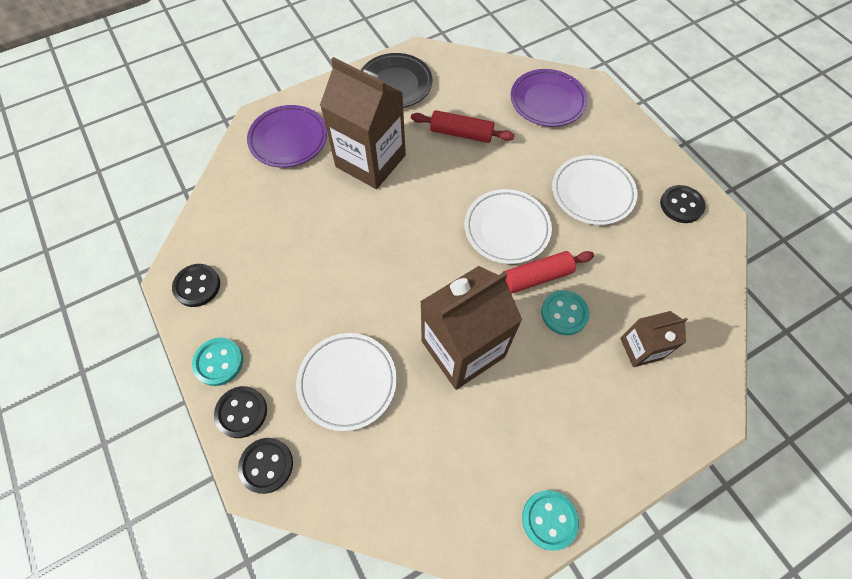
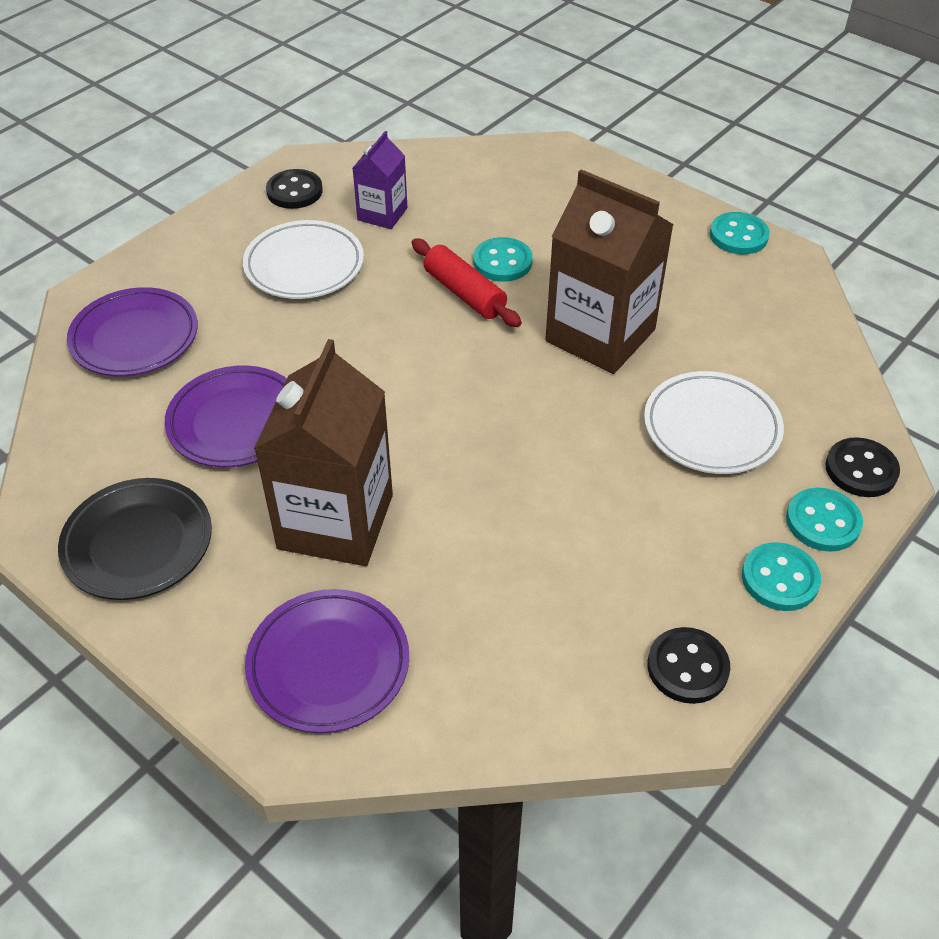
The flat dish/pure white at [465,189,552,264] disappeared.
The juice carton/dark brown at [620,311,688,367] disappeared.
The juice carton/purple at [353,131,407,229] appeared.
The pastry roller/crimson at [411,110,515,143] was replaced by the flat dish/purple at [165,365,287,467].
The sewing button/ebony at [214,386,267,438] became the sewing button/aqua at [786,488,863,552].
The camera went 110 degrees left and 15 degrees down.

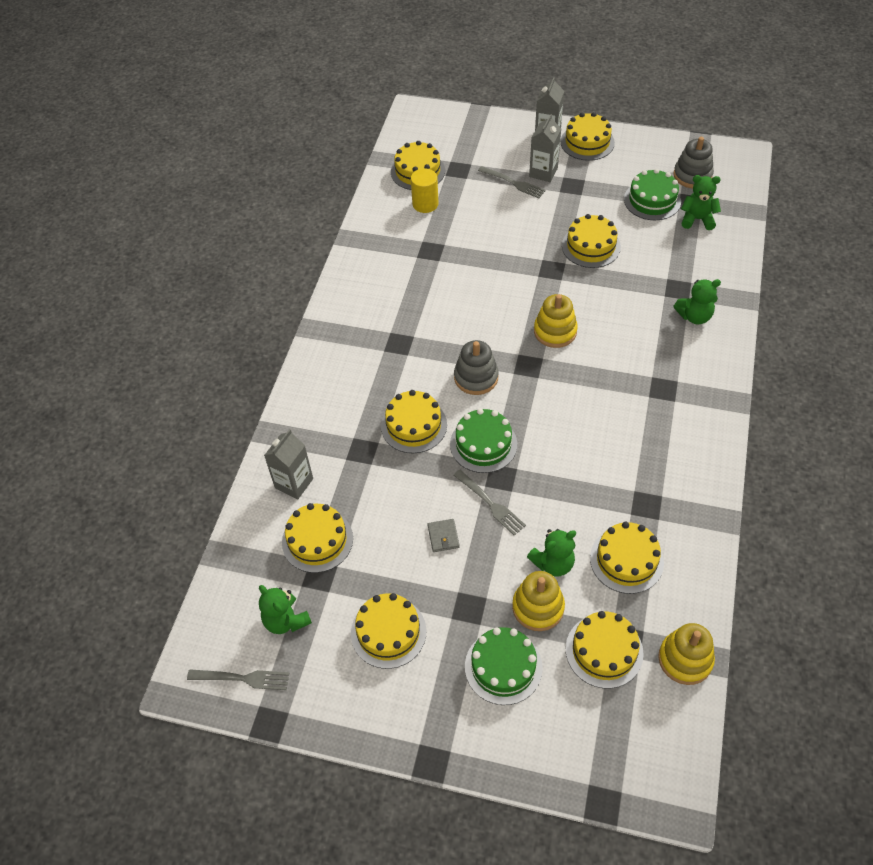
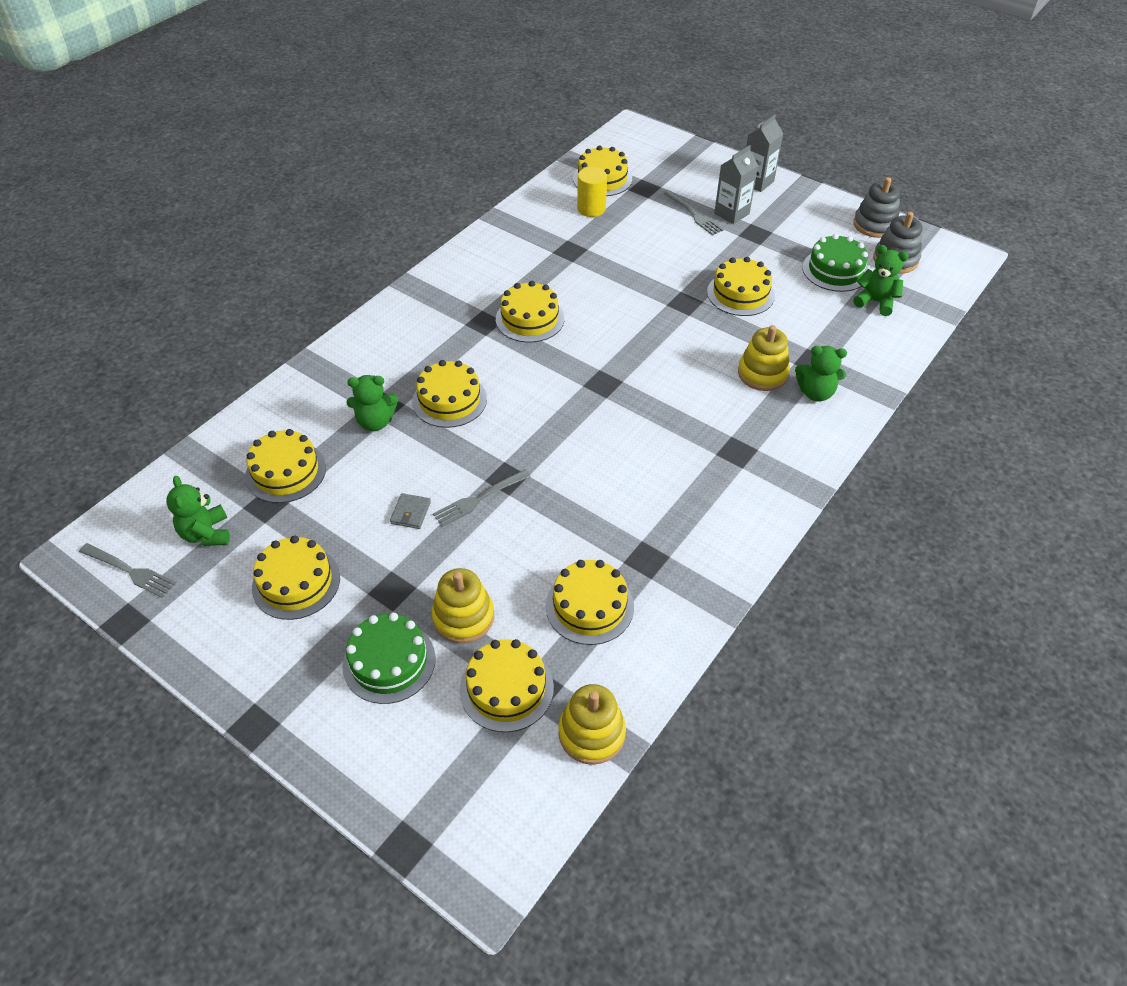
The juice carton/gray at [264,429,313,500] disappeared.
The layer cake/emerald at [450,408,517,473] disappeared.
The stacking rings/gray moved from [454,340,499,395] to [853,177,900,238].
The teddy bear/emerald moved from [527,529,576,577] to [346,375,399,431].
The stacking rings/yellow moved from [534,294,578,348] to [738,325,790,391].
The layer cake/yellow moved from [561,112,615,161] to [496,281,564,342].
The table fork/gray at [454,470,526,536] turned 75 degrees clockwise.
The camera went 20 degrees right and 5 degrees down.

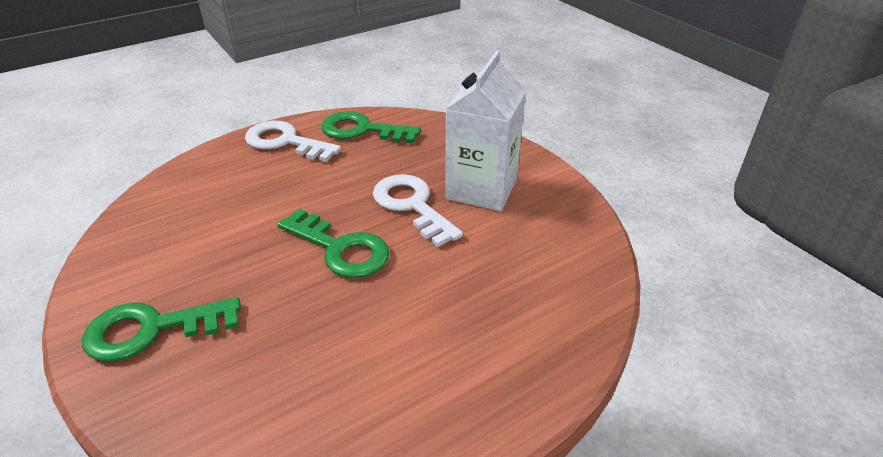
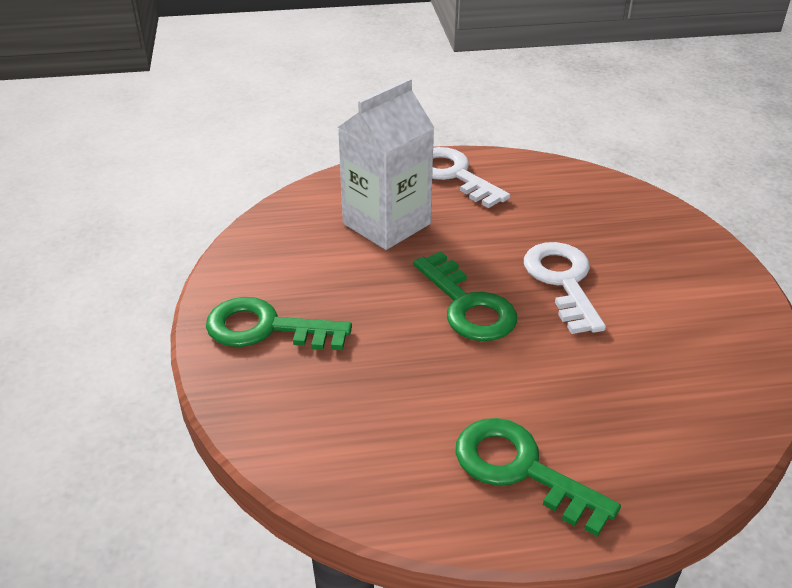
The key/emerald moved from [321,111,421,143] to [456,418,621,537].
The juice carton/pure white moved from [445,50,526,211] to [337,78,435,250].
The camera went 25 degrees right and 0 degrees up.

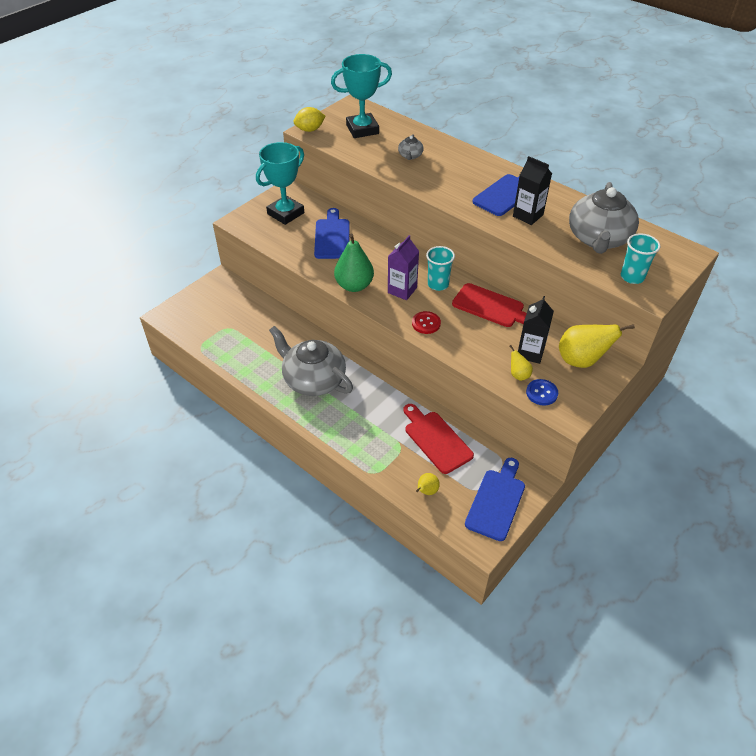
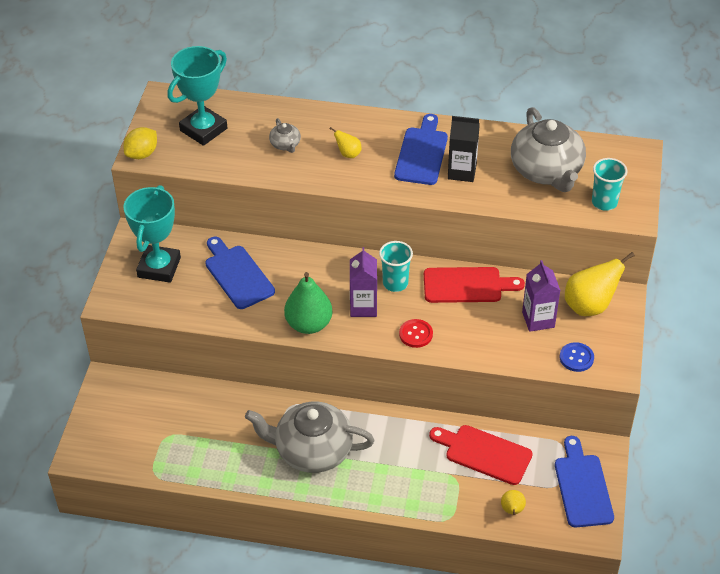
The toy pear/yellow moved from [510,345,533,381] to [329,127,362,158].
The juice carton/ebony at [518,296,554,364] became the juice carton/purple at [522,260,561,332].
The camera went 30 degrees left and 0 degrees up.

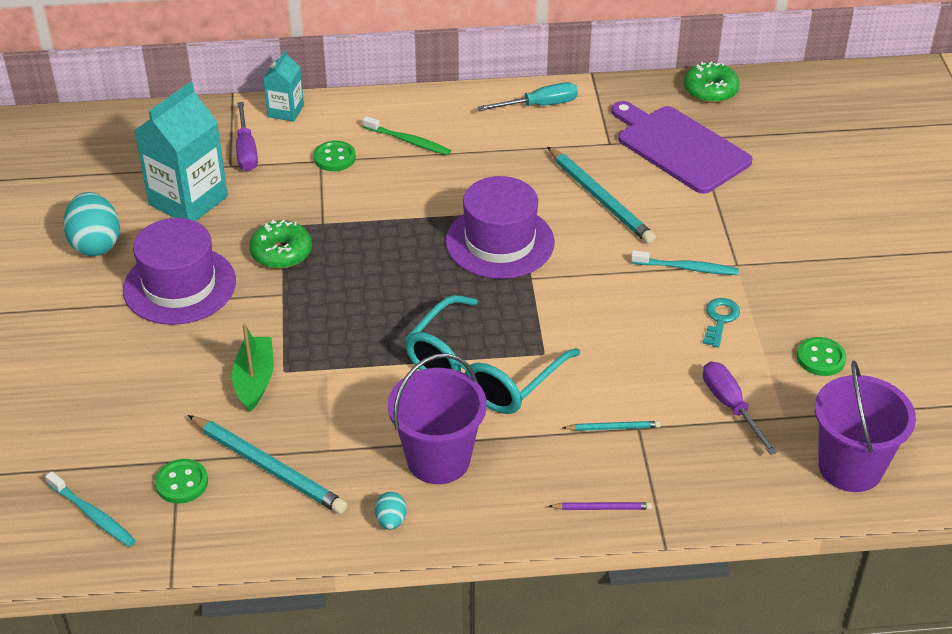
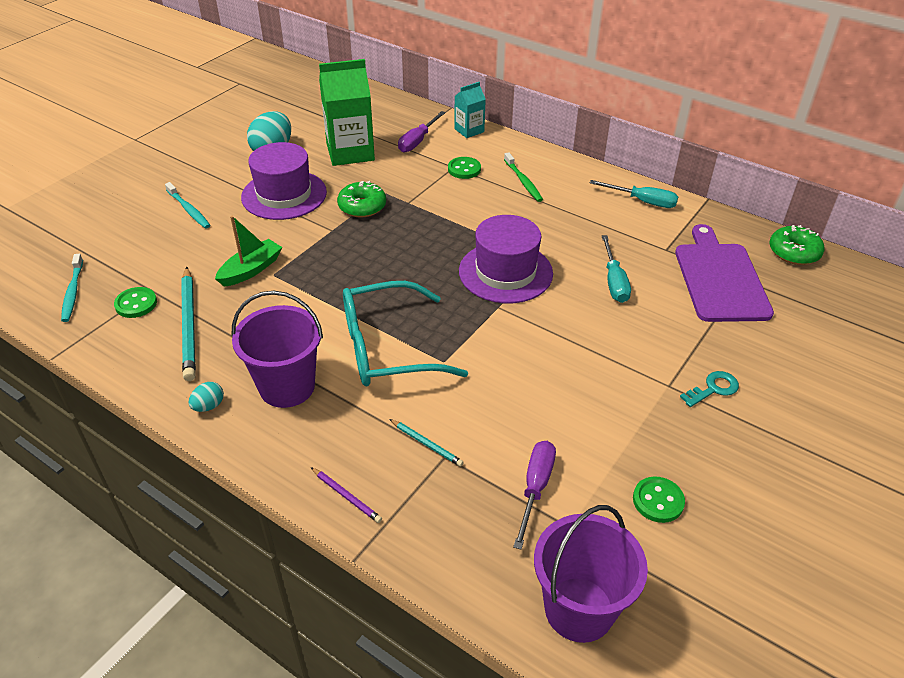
The dental brush/aqua moved from [631,250,739,275] to [165,182,211,229].
The key/aqua moved from [703,298,740,348] to [680,371,739,407].
The lead pencil/aqua at [547,147,656,244] was replaced by the hand screwdriver/aqua at [602,235,631,303].
The juice carton/aqua at [134,82,228,221] became the juice carton/emerald at [319,59,375,166].
The camera went 40 degrees right and 0 degrees up.

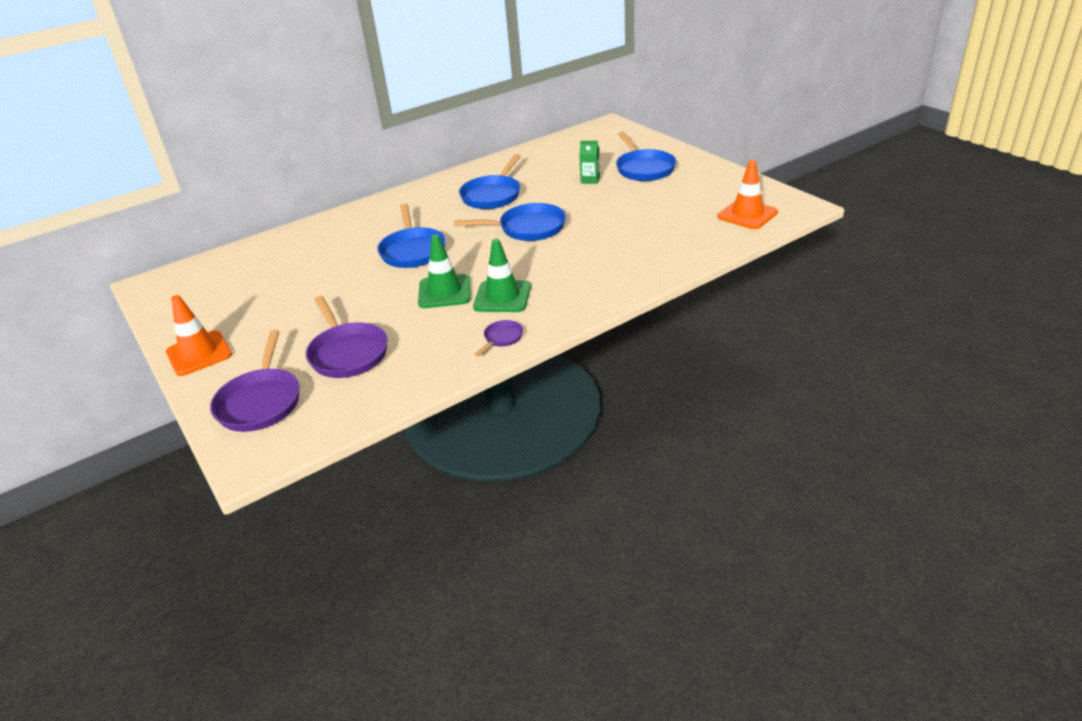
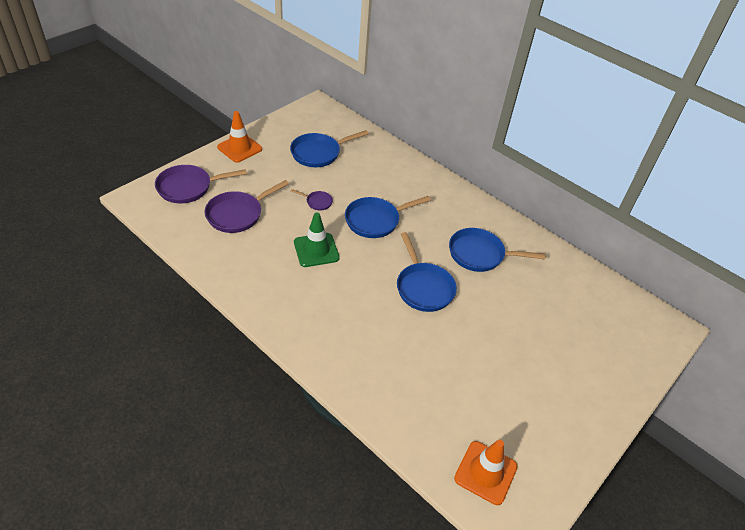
The traffic cone/emerald at [473,239,531,312] disappeared.
The juice carton/emerald at [579,141,600,184] disappeared.
The frying pan/purple moved from [474,320,523,357] to [291,189,333,210].
The frying pan/cobalt moved from [616,131,676,181] to [290,130,368,167].
The camera went 70 degrees right and 10 degrees up.

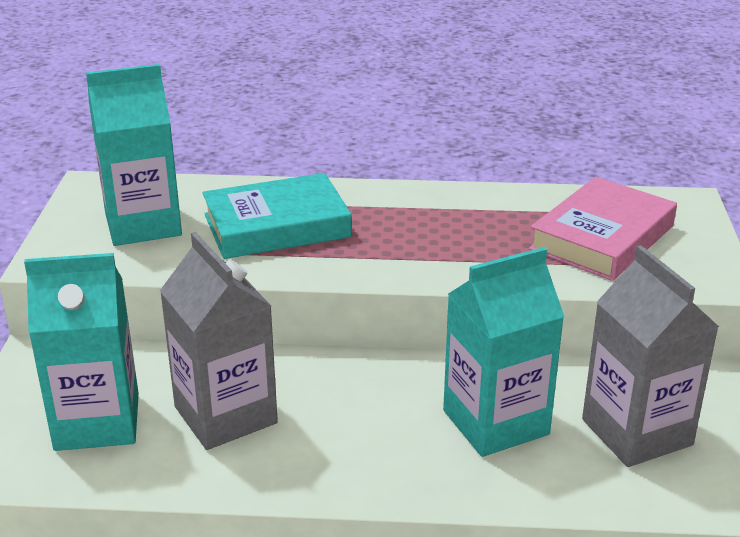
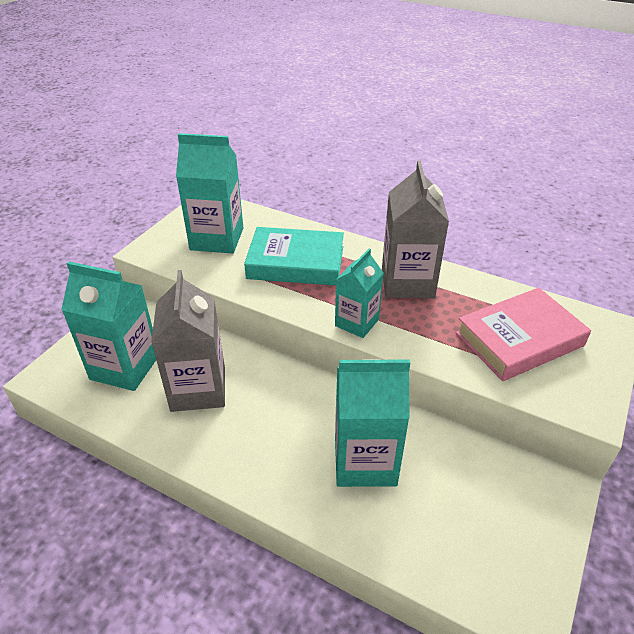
The juice carton/aqua at [335,249,384,338] appeared.
The juice carton/gray moved from [582,245,719,467] to [382,161,449,298].
The camera went 25 degrees right and 10 degrees up.

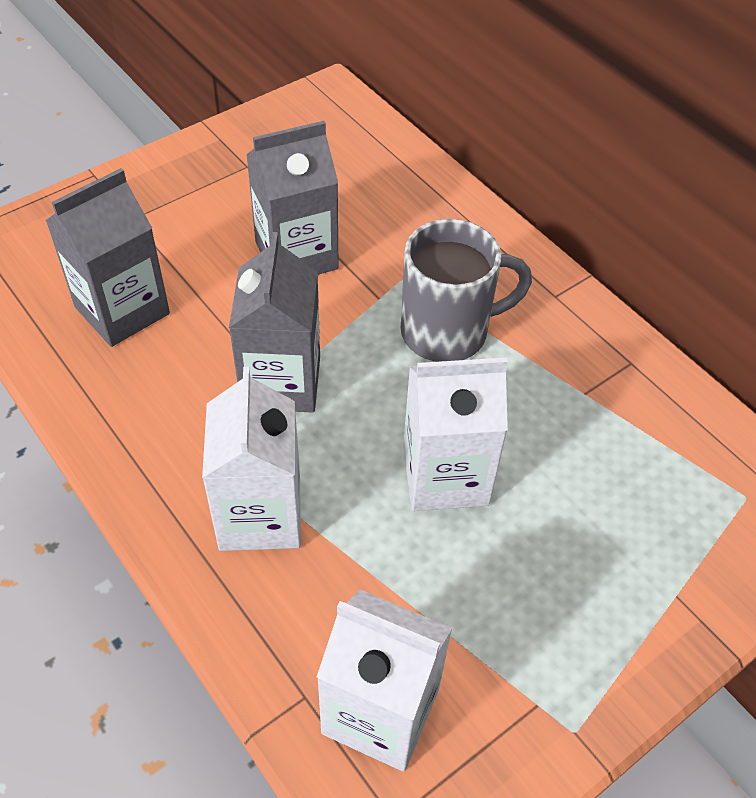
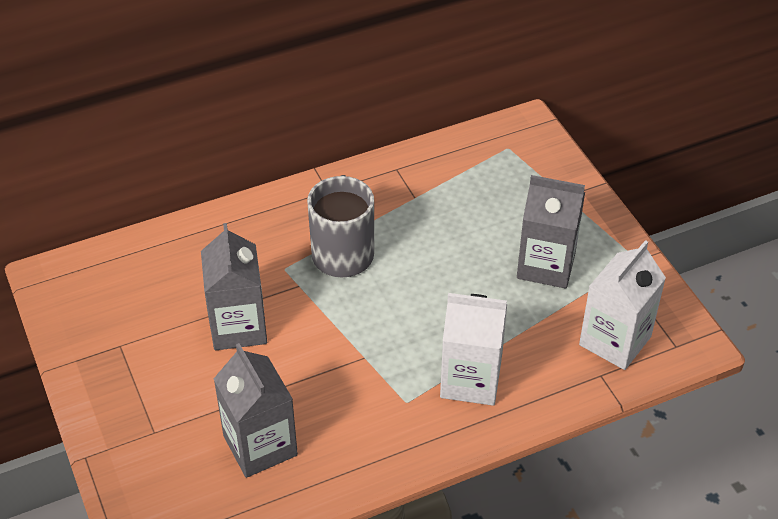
The juice carton/pure white at [403,358,508,511] disappeared.
The juice carton/gray moved from [229,232,320,413] to [517,175,585,289].
The camera went 75 degrees left and 5 degrees down.

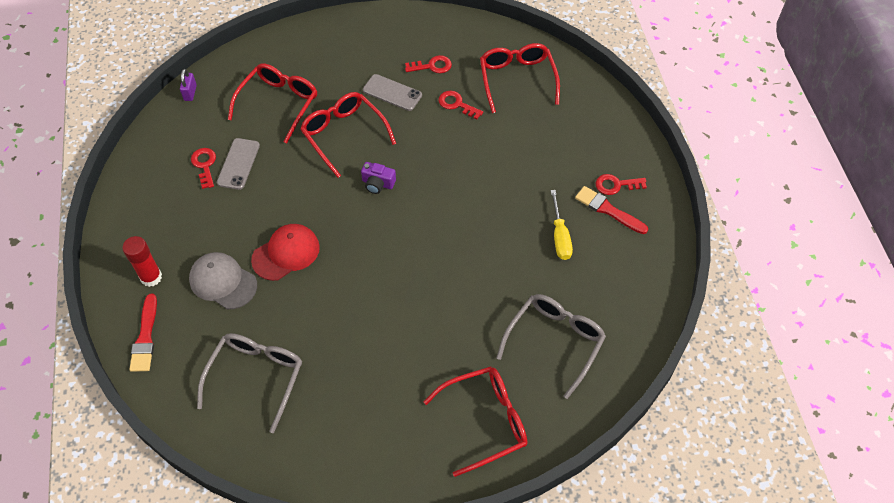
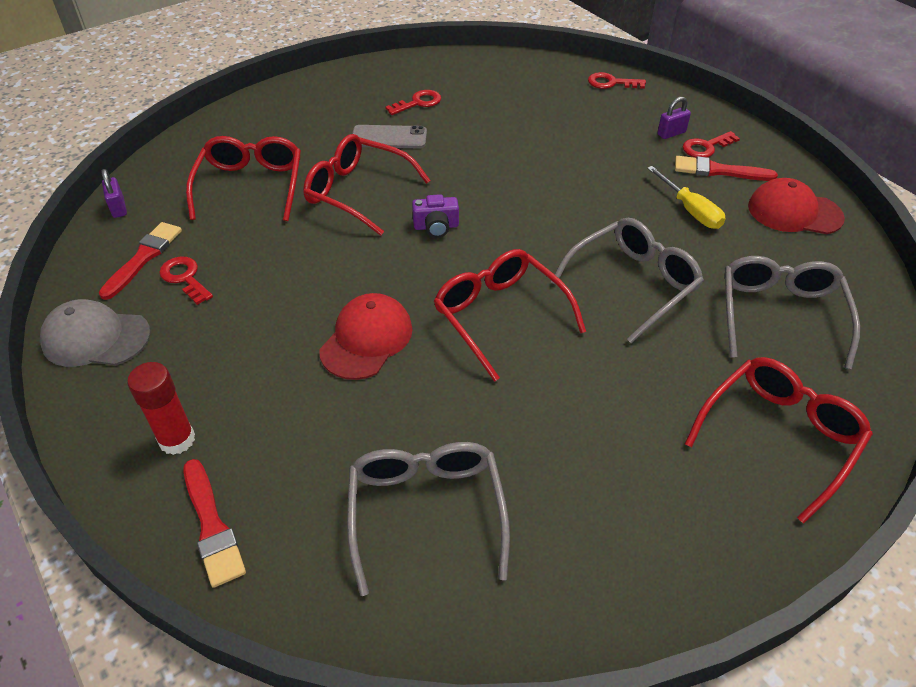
The phone/gray at [217,138,260,190] disappeared.
The paint brush/crimson at [99,222,182,300] appeared.
The spectacles/gray at [551,218,704,343] appeared.
The small lock/purple at [657,97,691,139] appeared.
The cap/crimson at [748,178,845,234] appeared.
The cap/gray moved from [189,252,257,309] to [40,299,151,367].
The key/crimson moved from [439,91,483,120] to [588,72,646,89].
The spectacles/crimson moved from [480,43,560,113] to [434,249,586,382].
The camera went 25 degrees left and 10 degrees down.

